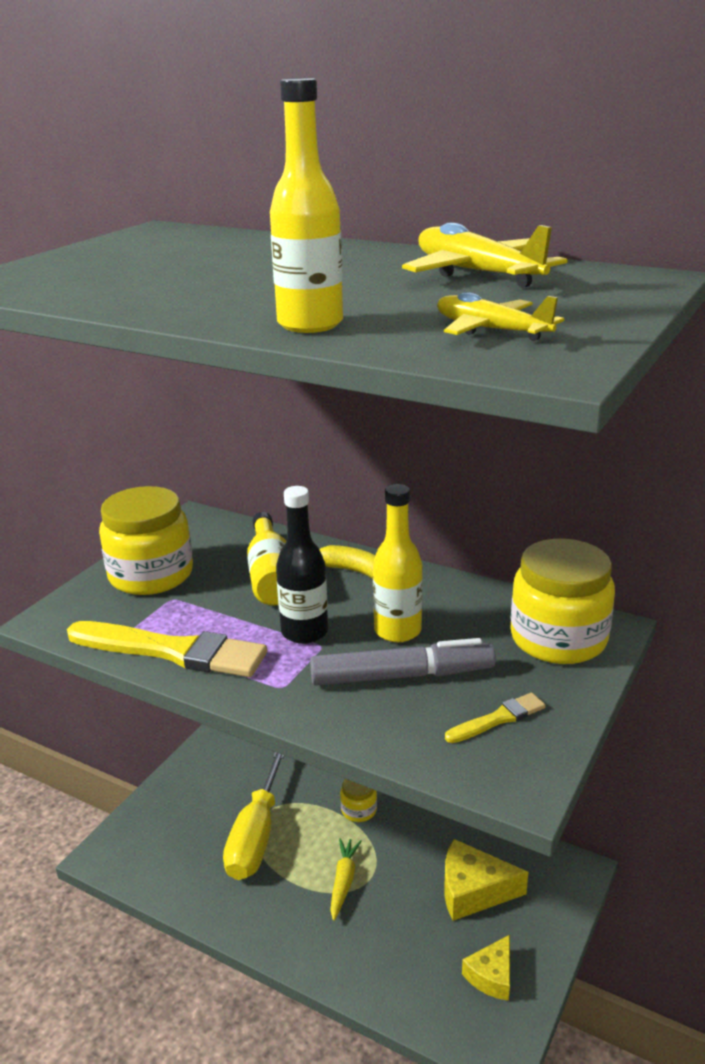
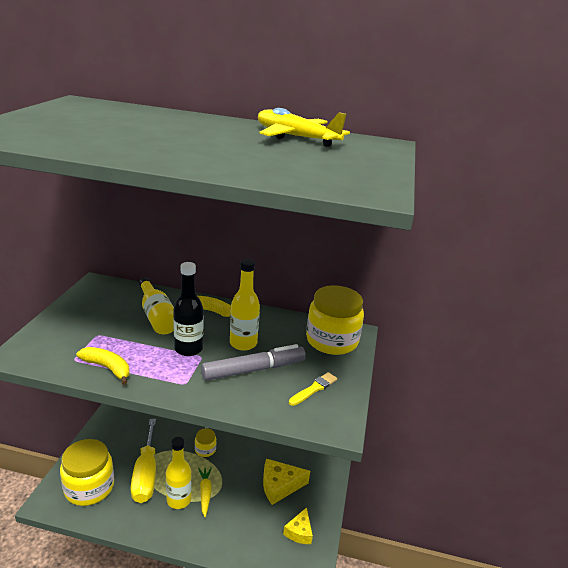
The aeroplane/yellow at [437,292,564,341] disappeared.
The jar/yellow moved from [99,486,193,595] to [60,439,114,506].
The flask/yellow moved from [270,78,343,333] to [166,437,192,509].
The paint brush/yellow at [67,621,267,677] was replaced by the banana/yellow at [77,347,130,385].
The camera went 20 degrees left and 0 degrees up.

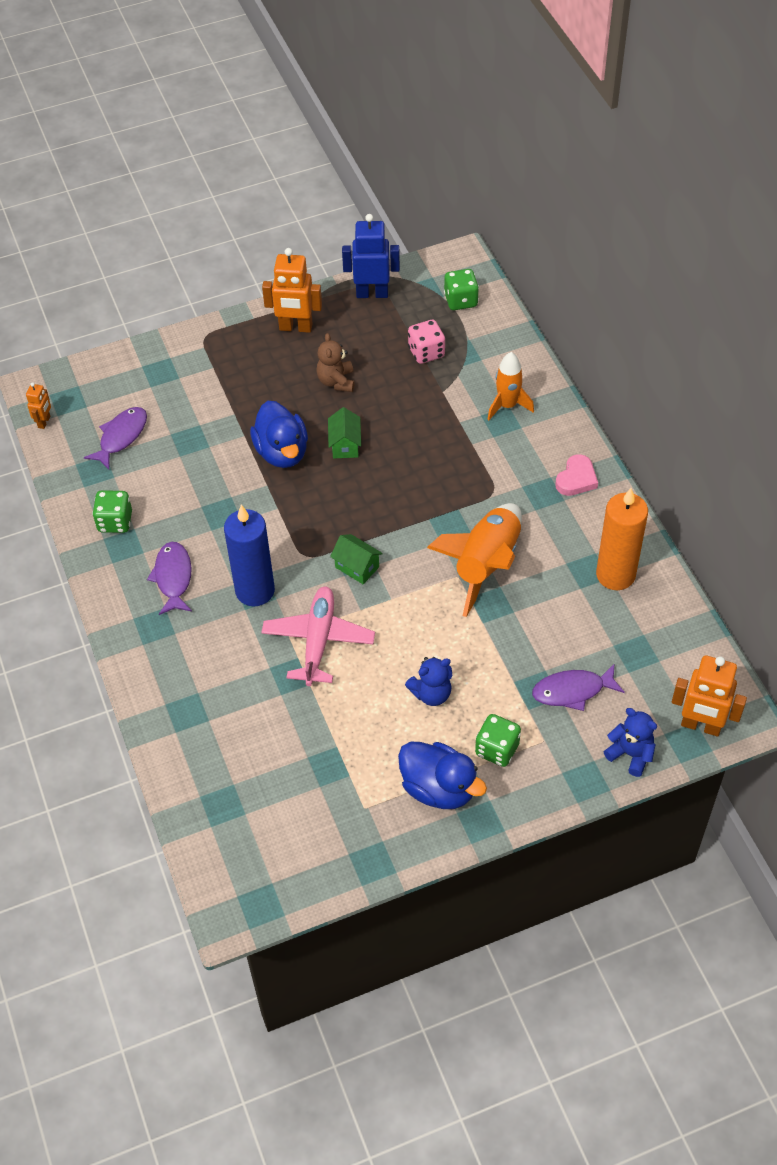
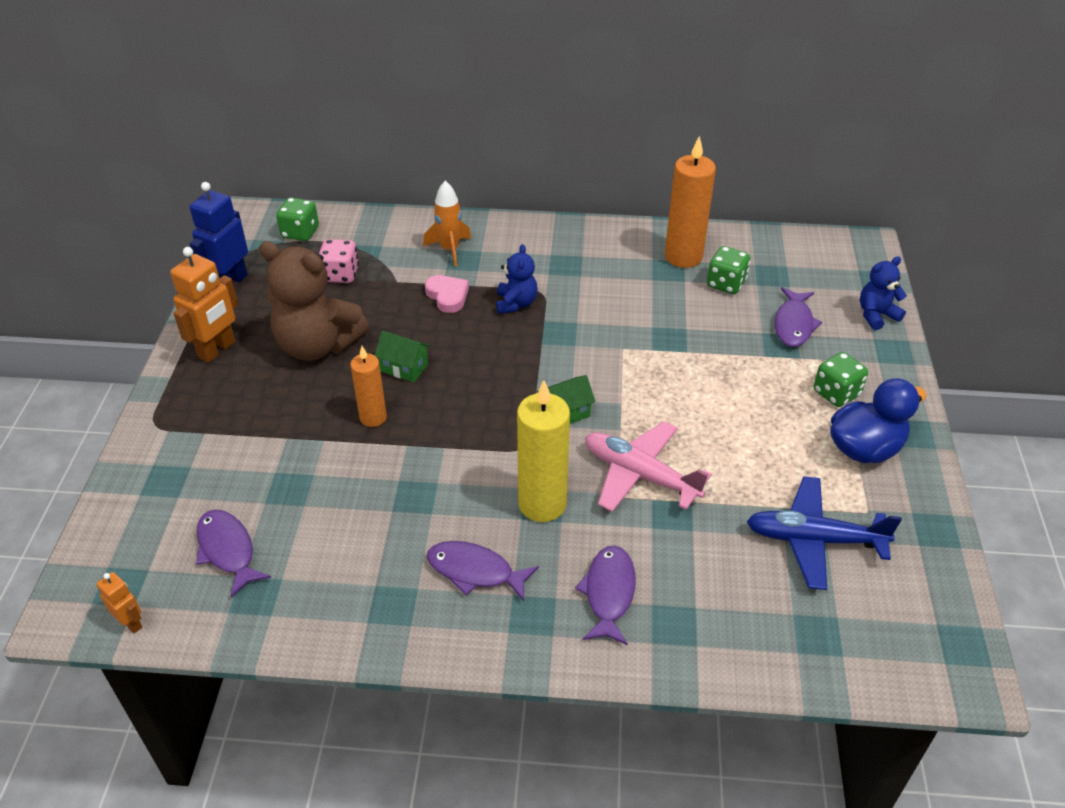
The toy rocket/orange-coloured at [427,503,522,617] disappeared.
The robot/orange-coloured at [672,655,747,736] disappeared.
The fish figure/purple at [575,545,636,645] appeared.
The aeroplane/cobalt at [747,476,902,590] appeared.
The die/emerald moved from [92,490,132,533] to [707,246,750,294].
The teddy bear/cobalt moved from [405,657,452,706] to [496,244,538,314].
The heart shape/rose-pink moved from [555,454,598,496] to [425,275,469,313].
The rubber duck/cobalt at [250,401,308,468] was replaced by the wax candle/orange-coloured at [350,346,387,427].
The wax candle/cobalt at [224,505,275,607] became the wax candle/yellow at [517,380,570,522].
The teddy bear/dark brown at [316,333,354,392] changed to 1.94 times the size.
The camera went 65 degrees left and 10 degrees down.

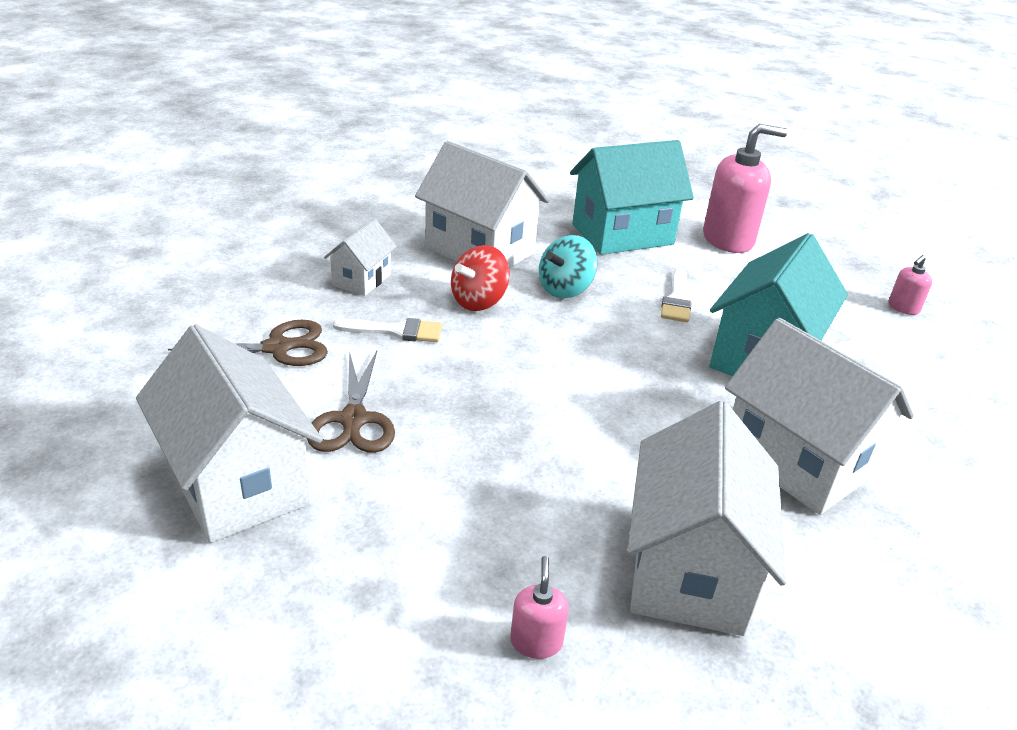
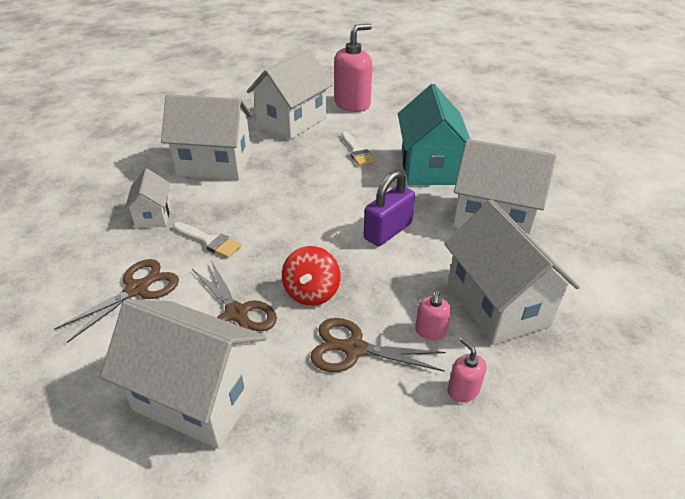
The spinning top/aqua at [539,235,597,299] disappeared.
The scissors/dark brown at [310,318,446,372] appeared.
The small lock/purple at [364,170,415,246] appeared.
The spinning top/crimson moved from [451,245,510,311] to [282,246,340,306].
The pump bottle/rose-pink moved from [889,255,932,315] to [415,291,451,340].
The toy house/aqua at [570,140,694,255] became the toy house/pure white at [247,49,333,140].
The paint brush/pure white at [333,318,442,342] turned 60 degrees clockwise.
The camera went 30 degrees left and 5 degrees up.

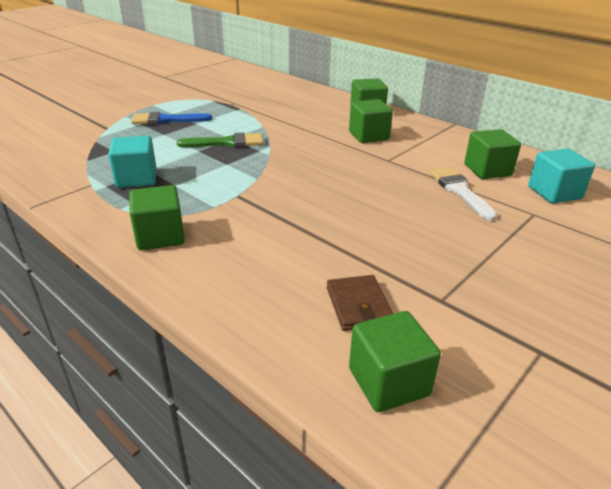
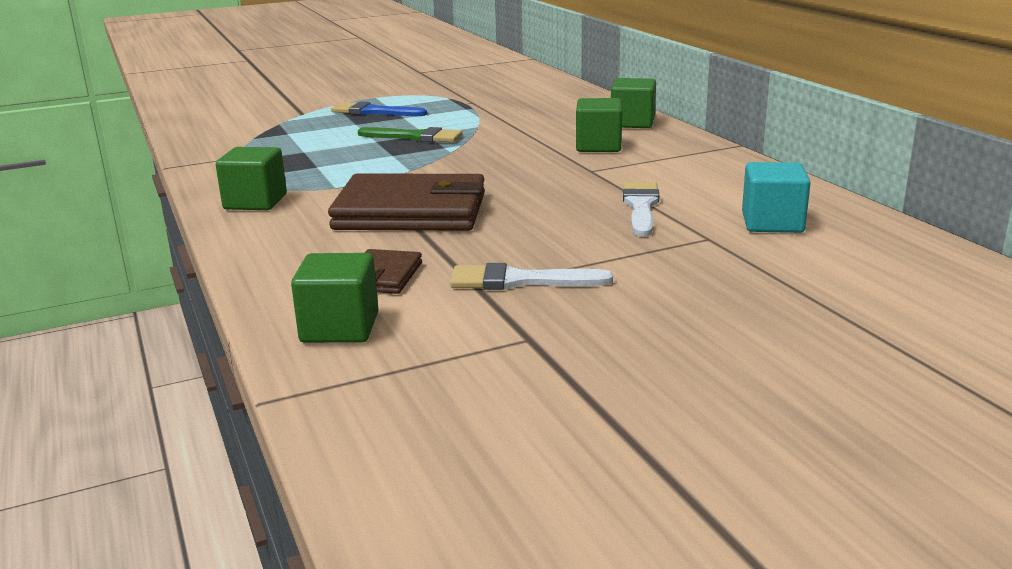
The cube/aqua at [108,136,156,188] disappeared.
The cube/emerald at [464,129,521,179] disappeared.
The billfold/dark brown at [328,174,485,231] appeared.
The paint brush/pure white at [450,263,613,290] appeared.
The camera went 25 degrees right and 10 degrees down.

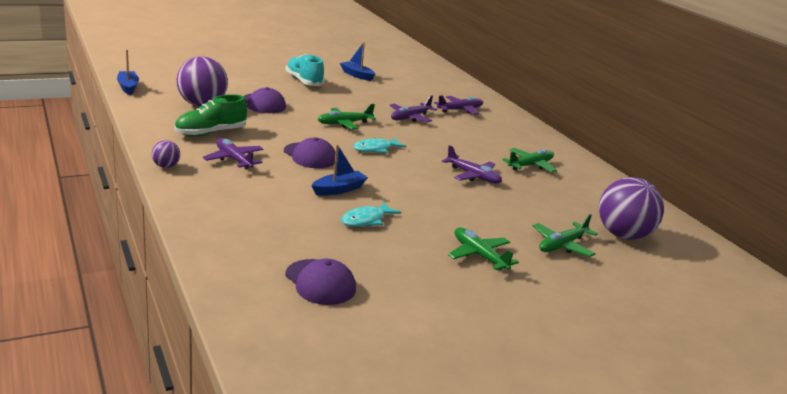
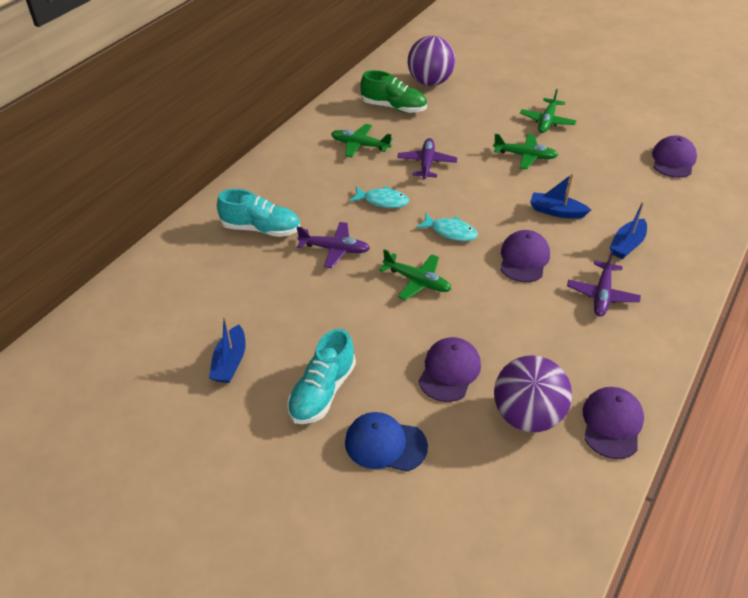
The play ball/purple at [152,140,180,168] disappeared.
The cap/cobalt at [345,412,428,472] appeared.
The cap/purple at [583,387,644,459] appeared.
The sailboat/cobalt moved from [117,50,139,95] to [609,201,647,259].
The shoe/emerald moved from [174,94,247,137] to [360,70,427,113].
The fish figure/aqua moved from [341,202,401,227] to [350,186,409,208].
The aeroplane/emerald moved from [533,214,598,257] to [493,134,558,169].
The aeroplane/purple at [434,95,483,115] was replaced by the shoe/aqua at [217,189,300,237].
The camera went 120 degrees left and 20 degrees up.

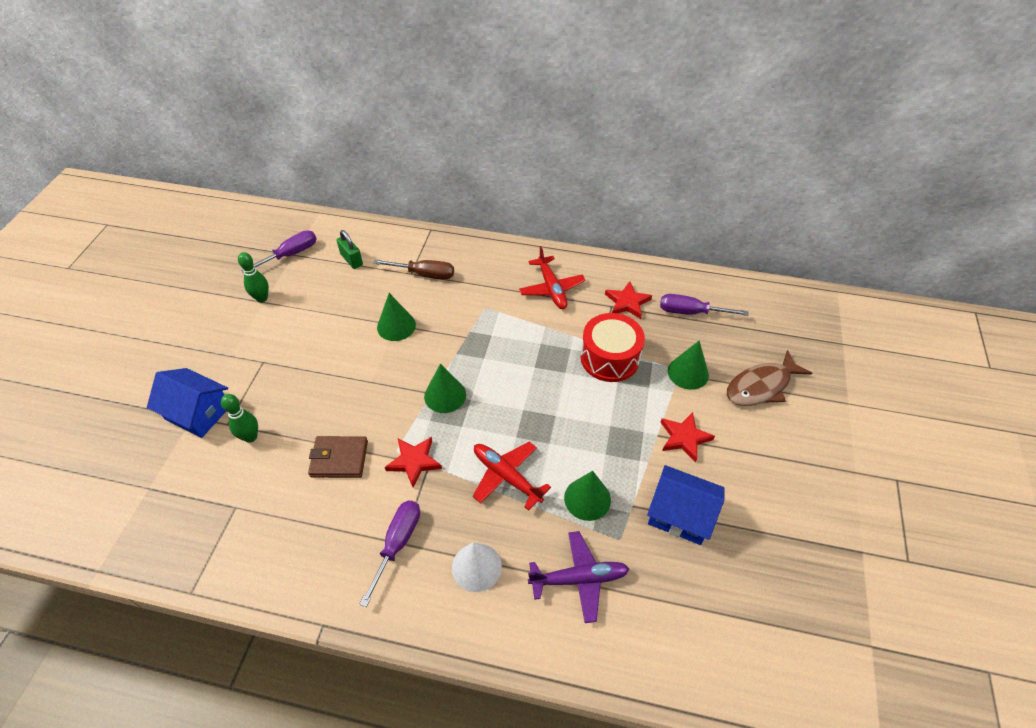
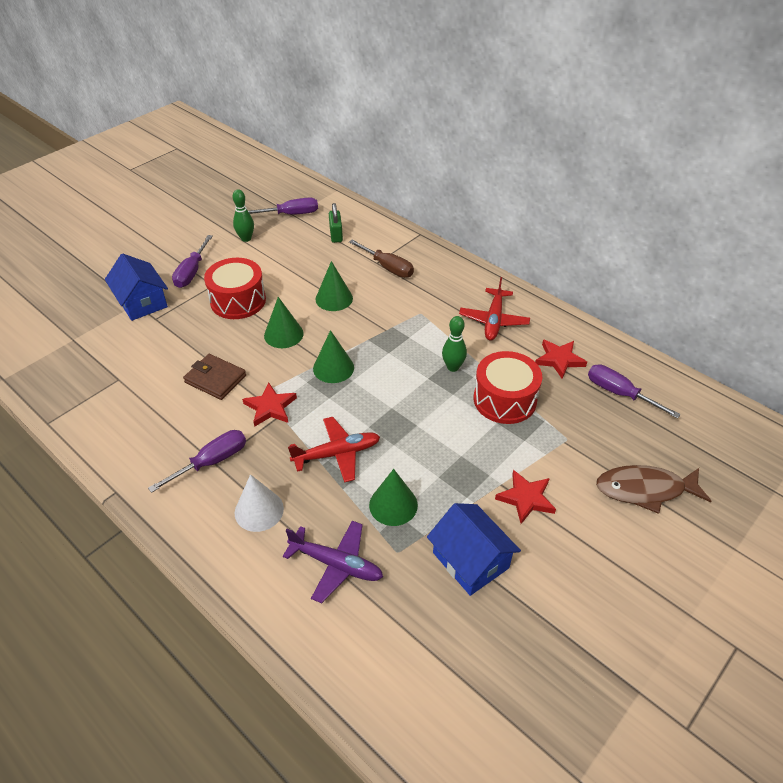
The hand screwdriver/purple at [172,235,213,288] appeared.
The snare drum/crimson at [204,258,266,319] appeared.
The skittle/emerald moved from [221,394,258,443] to [442,316,467,372].
The cone shape/emerald moved from [668,341,709,390] to [264,297,304,348].
The aeroplane/crimson at [473,442,551,511] turned 90 degrees clockwise.
The camera went 30 degrees right and 5 degrees down.

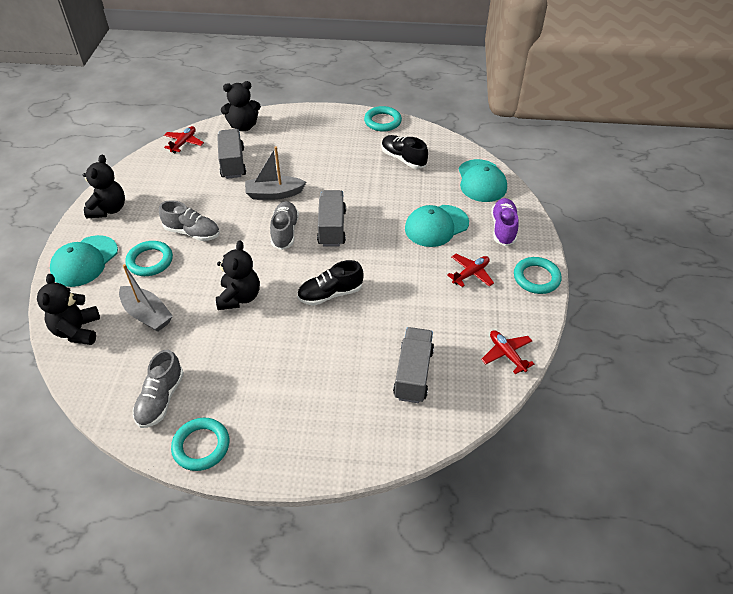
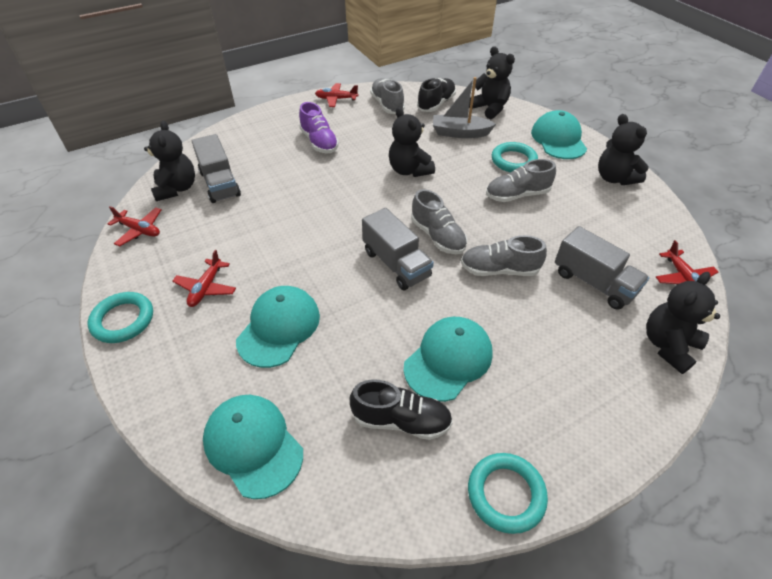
The teddy bear/ebony at [144,121,195,201] appeared.
The cap/aqua at [404,317,493,402] appeared.
The shoe/ebony moved from [297,260,364,306] to [417,78,456,112].
The shoe/purple moved from [491,198,519,246] to [299,102,339,153].
The torus/aqua at [171,418,229,471] was replaced by the aeroplane/crimson at [315,83,358,107].
The sailboat/gray at [245,147,306,200] was replaced by the shoe/gray at [461,235,547,276].
The camera went 145 degrees right and 0 degrees up.

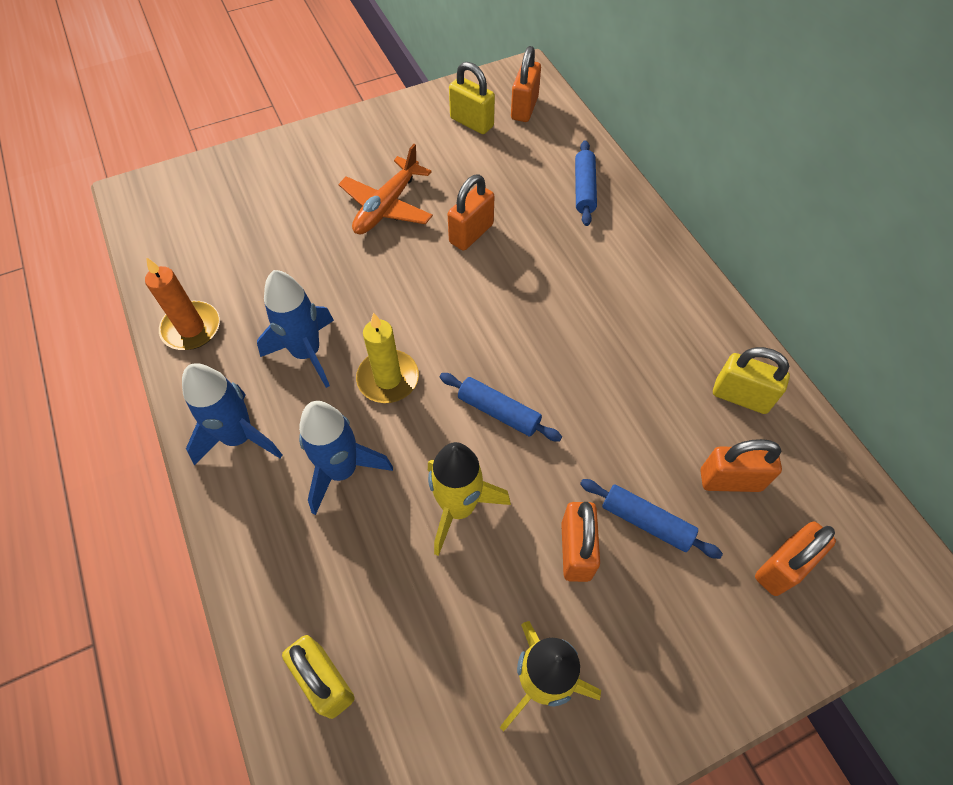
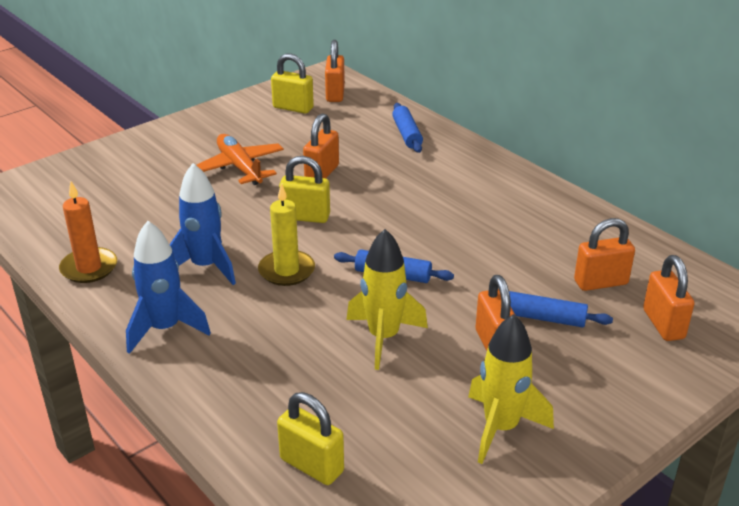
The toy rocket/cobalt at [299,401,393,515] disappeared.
The small lock/yellow moved from [713,347,790,414] to [279,156,330,223].
The aeroplane/orange-coloured at [338,144,433,234] turned 135 degrees clockwise.
The small lock/orange-coloured at [755,522,836,596] turned 45 degrees counterclockwise.
The camera went 15 degrees left and 25 degrees down.

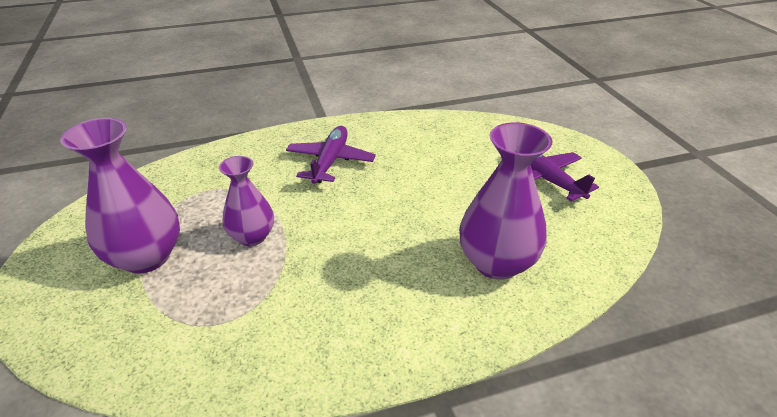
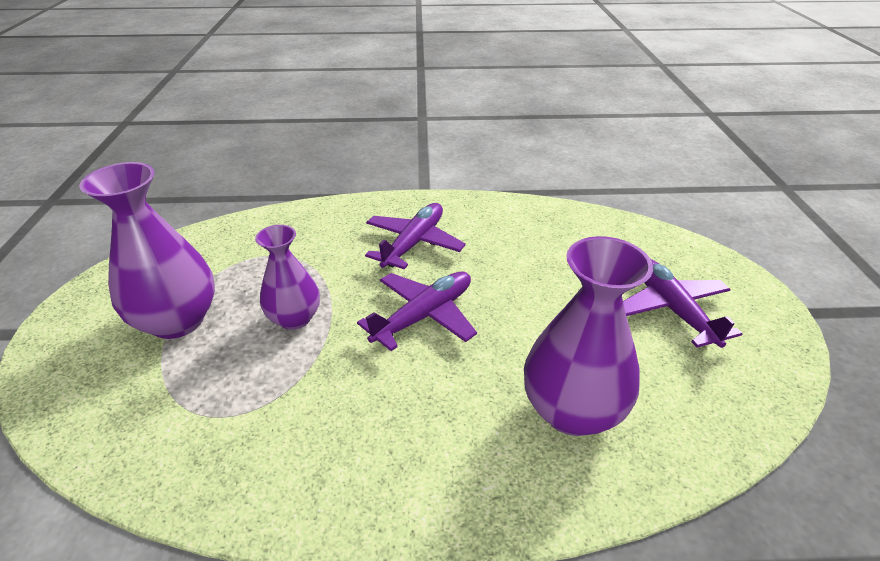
The aeroplane/purple at [357,272,477,351] appeared.
The camera went 15 degrees right and 0 degrees up.

